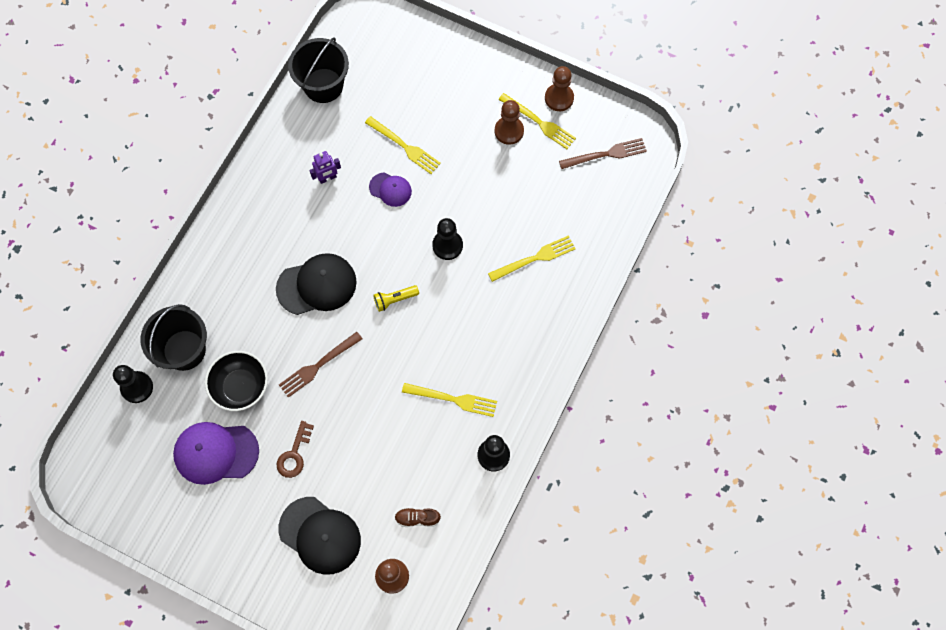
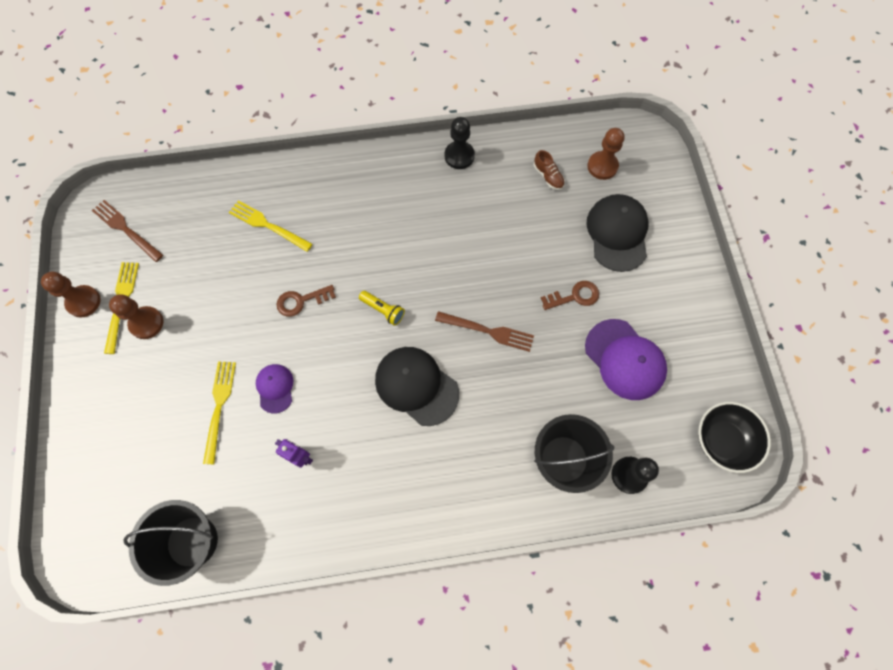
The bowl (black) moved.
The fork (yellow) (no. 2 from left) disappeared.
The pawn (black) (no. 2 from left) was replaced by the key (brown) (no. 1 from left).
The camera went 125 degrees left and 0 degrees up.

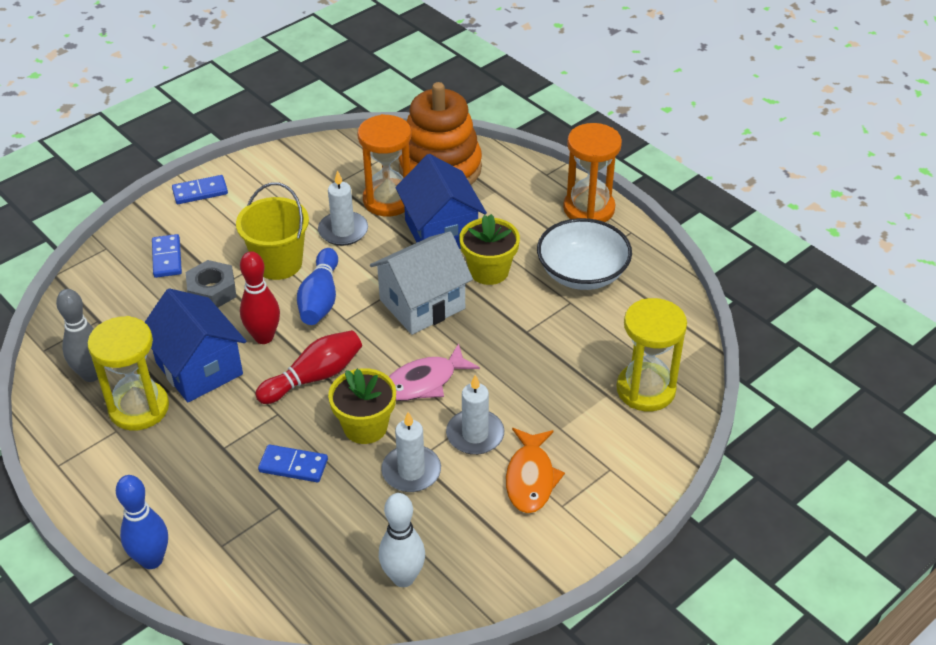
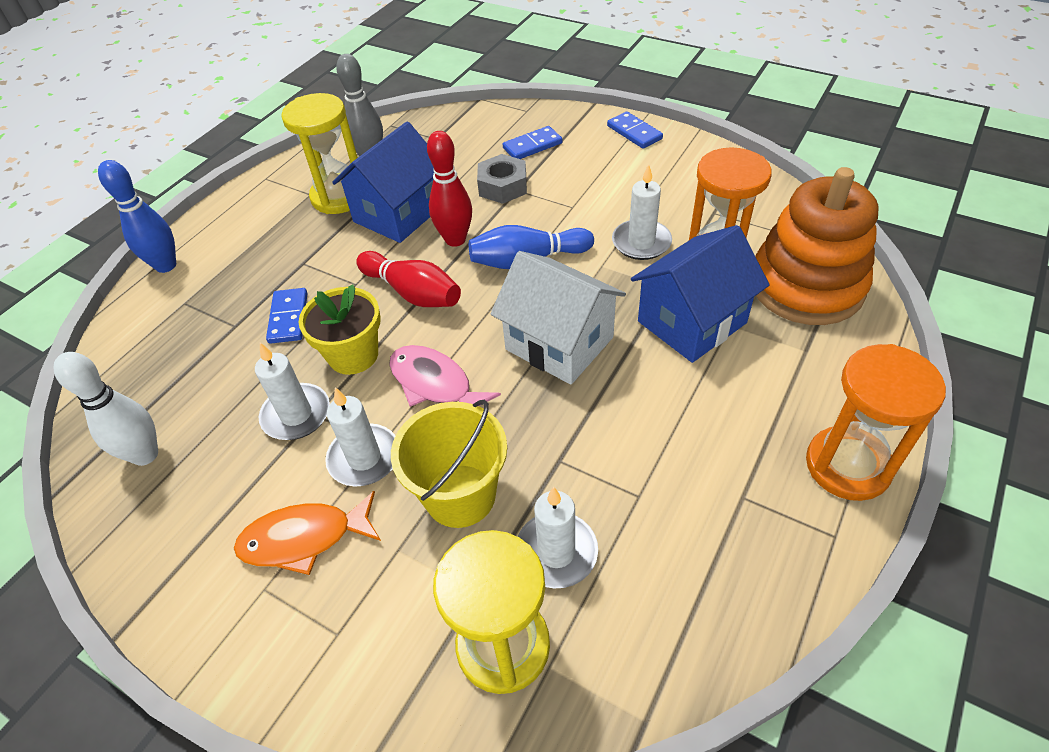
The bucket (yellow) moved.
The flower pot (yellow) (no. 2 from left) disappeared.
The bowl (white) disappeared.
The candle (white) (no. 3 from left) appeared.
The camera went 75 degrees right and 5 degrees up.

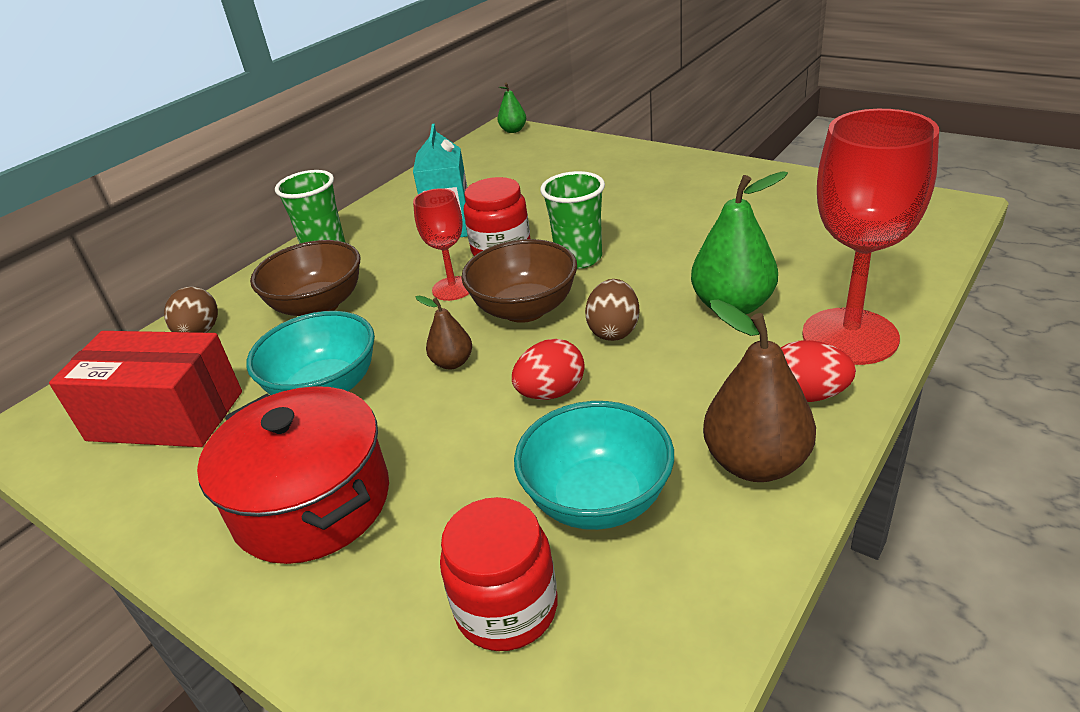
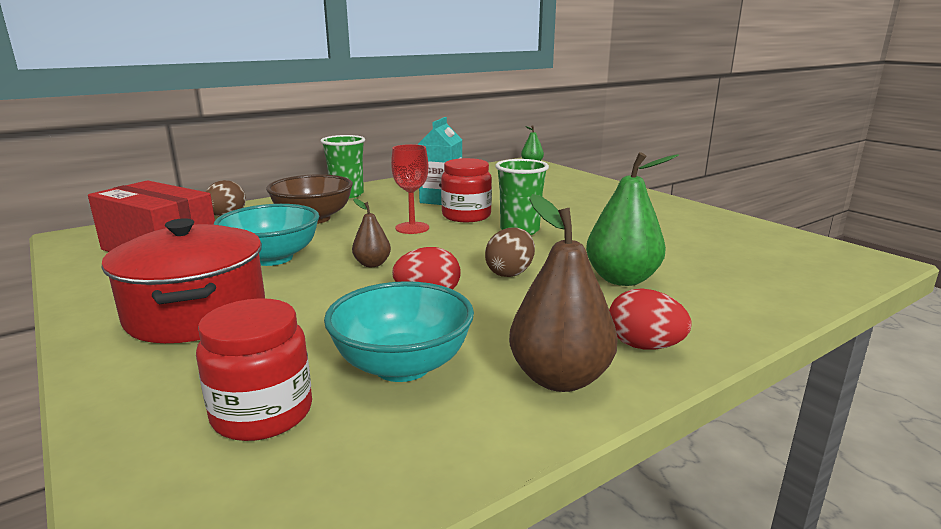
The bowl (brown) (no. 2 from left) disappeared.
The goblet (red) (no. 2 from left) disappeared.
The camera went 15 degrees right and 15 degrees down.

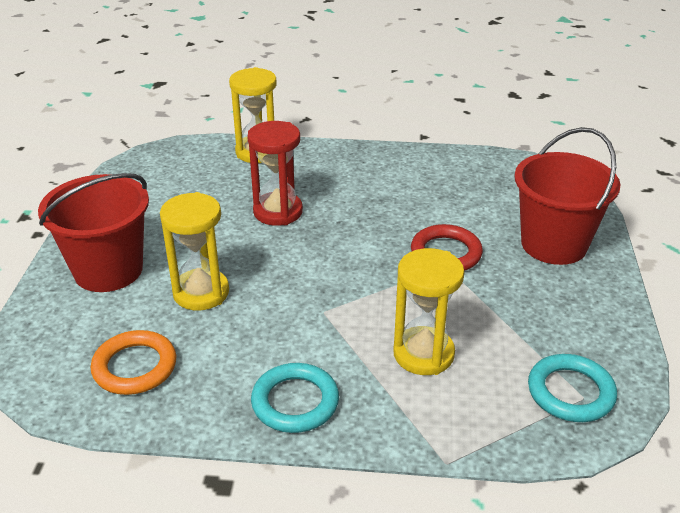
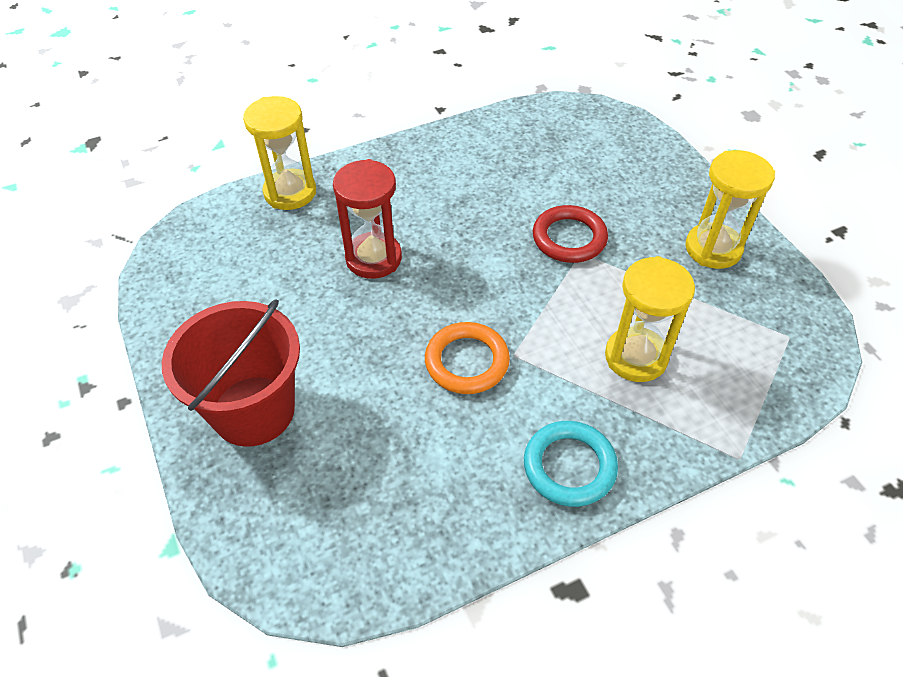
The ring (orange) moved.
The hourglass (yellow) (no. 1 from left in the first image) moved.
The bucket (red) (no. 2 from left) disappeared.
The ring (turquoise) (no. 2 from left) disappeared.
The camera went 30 degrees left and 15 degrees up.

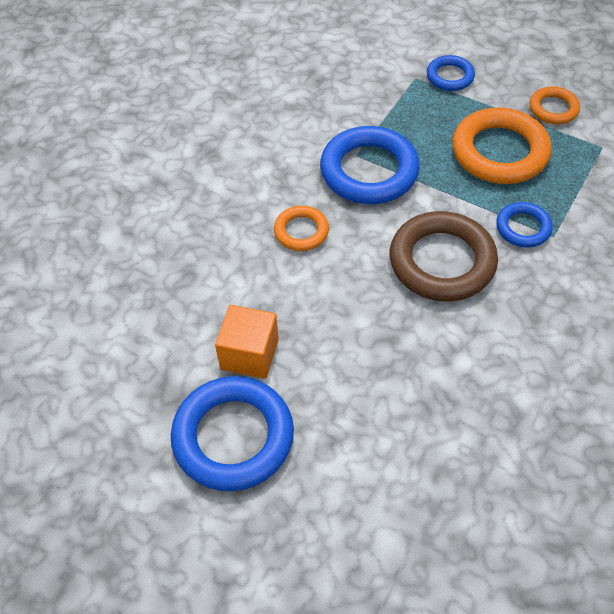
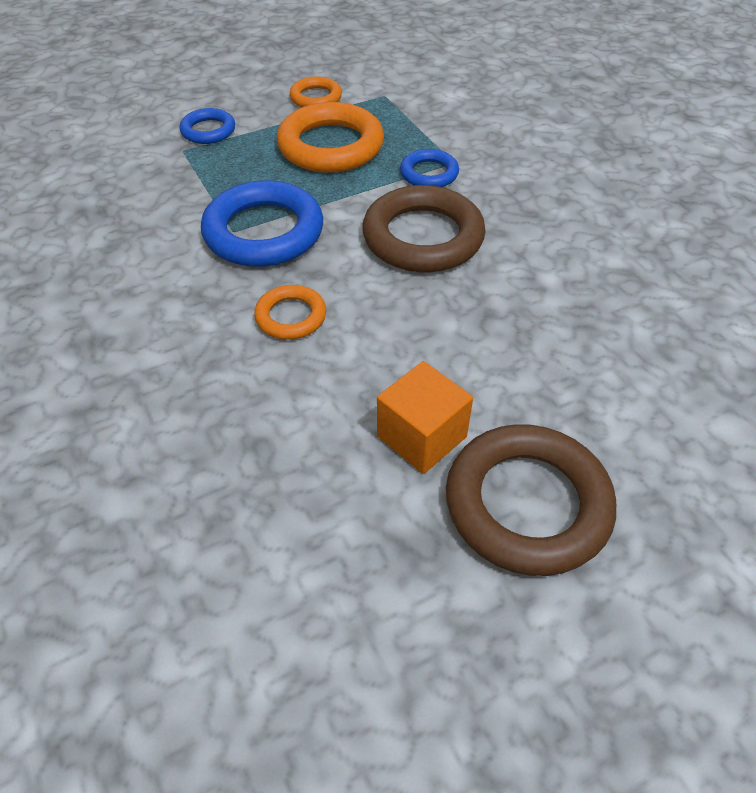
The ring (blue) (no. 1 from left) became the ring (brown) (no. 2 from left).
The camera went 60 degrees left and 5 degrees down.

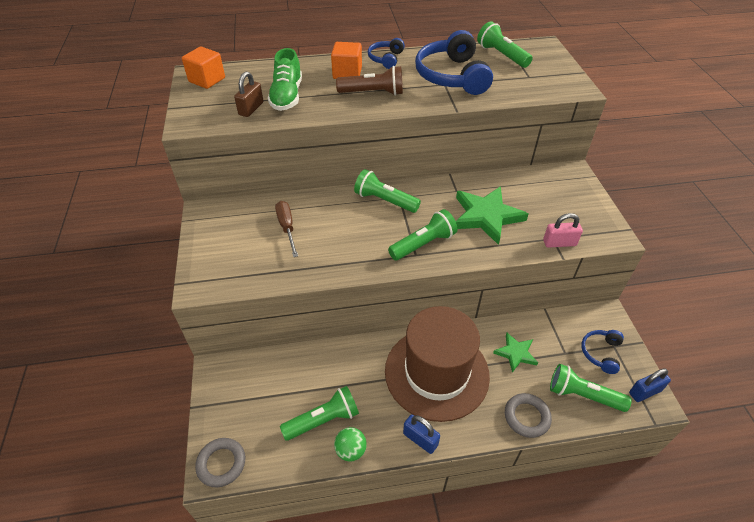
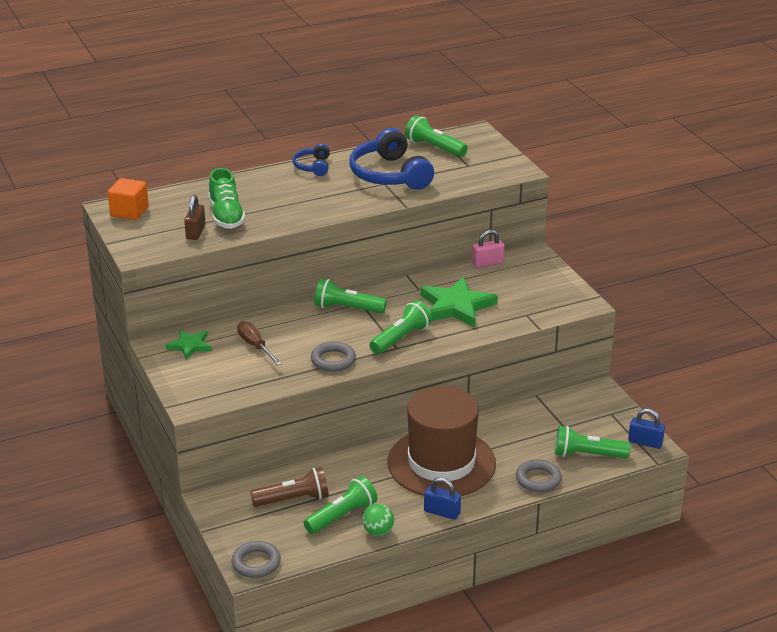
The cube (orange) (no. 2 from left) disappeared.
The flashlight (brown) moved.
The star (green) (no. 2 from left in the first image) moved.
The padlock (pink) moved.
The headphones (blue) (no. 3 from left) disappeared.
The padlock (blue) (no. 2 from left) turned 60 degrees clockwise.
The ring (grey) (no. 2 from left) appeared.
The camera went 15 degrees left and 15 degrees down.

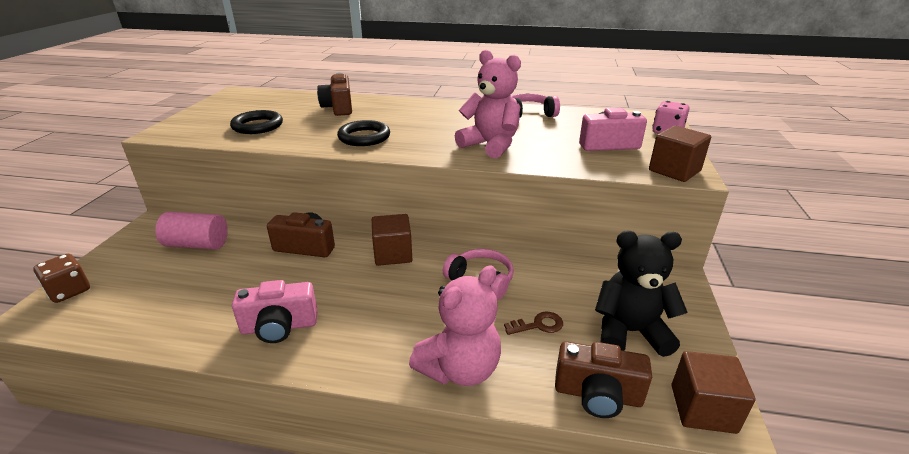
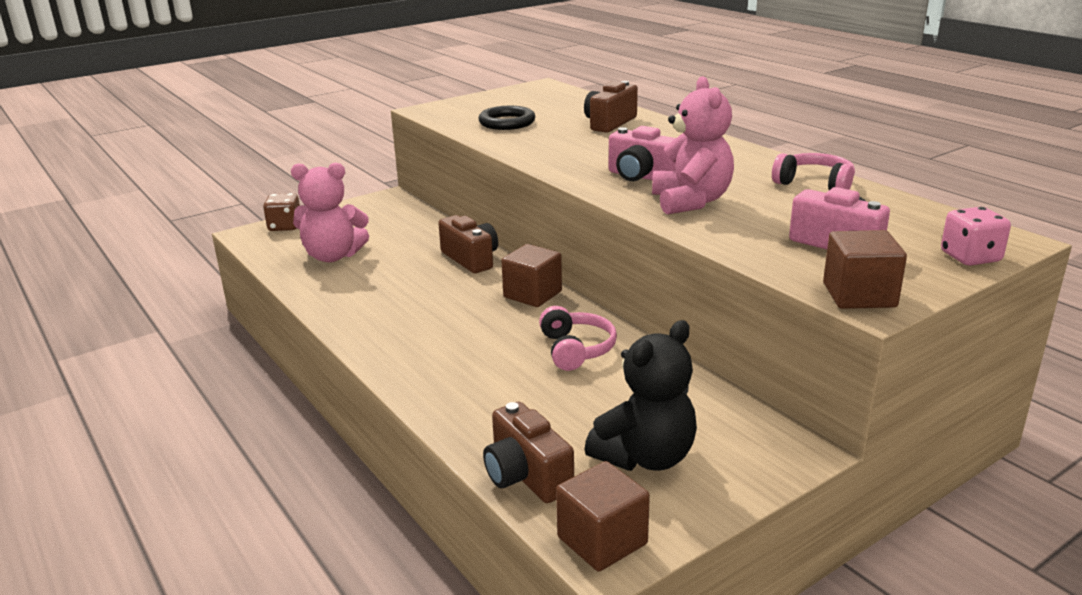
The cylinder (pink) disappeared.
The camera (pink) (no. 1 from left) moved.
The ring (black) (no. 2 from left) disappeared.
The teddy bear (pink) (no. 1 from left) moved.
The key (brown) disappeared.
The teddy bear (black) turned 90 degrees clockwise.
The camera went 45 degrees right and 5 degrees down.

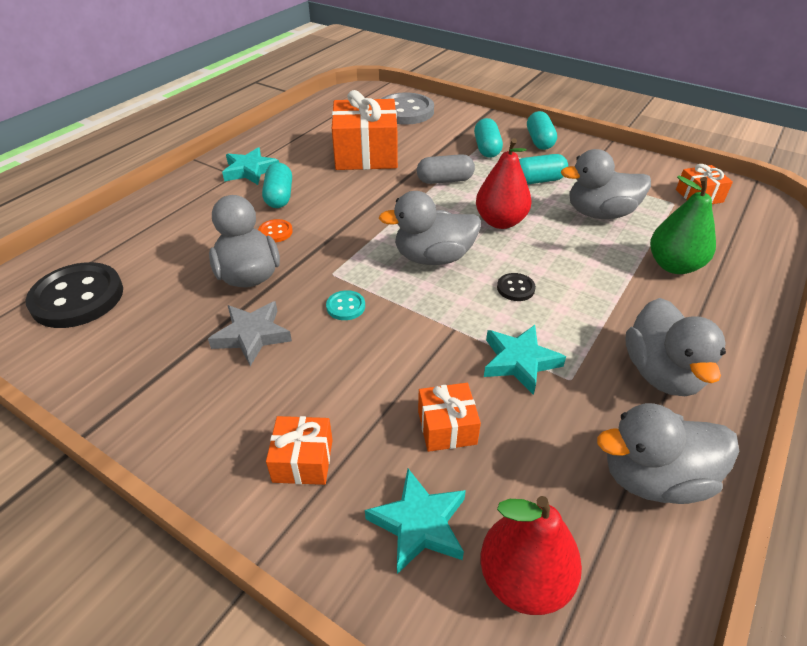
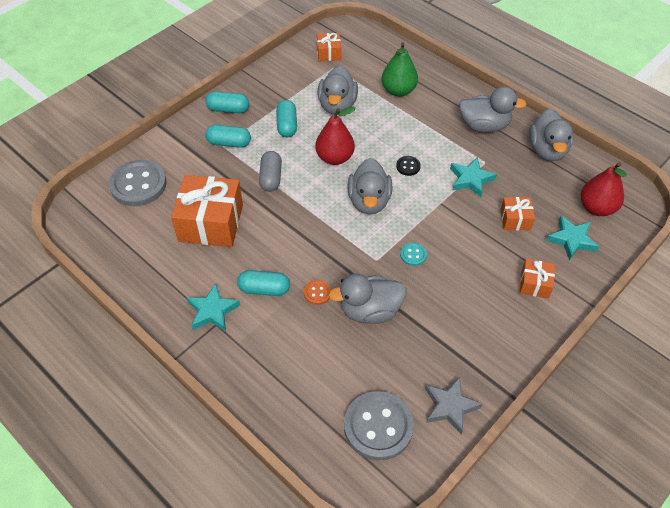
The button (black) (no. 1 from left) became the button (grey) (no. 2 from left).
The star (grey) moved.
The camera went 80 degrees left and 10 degrees up.

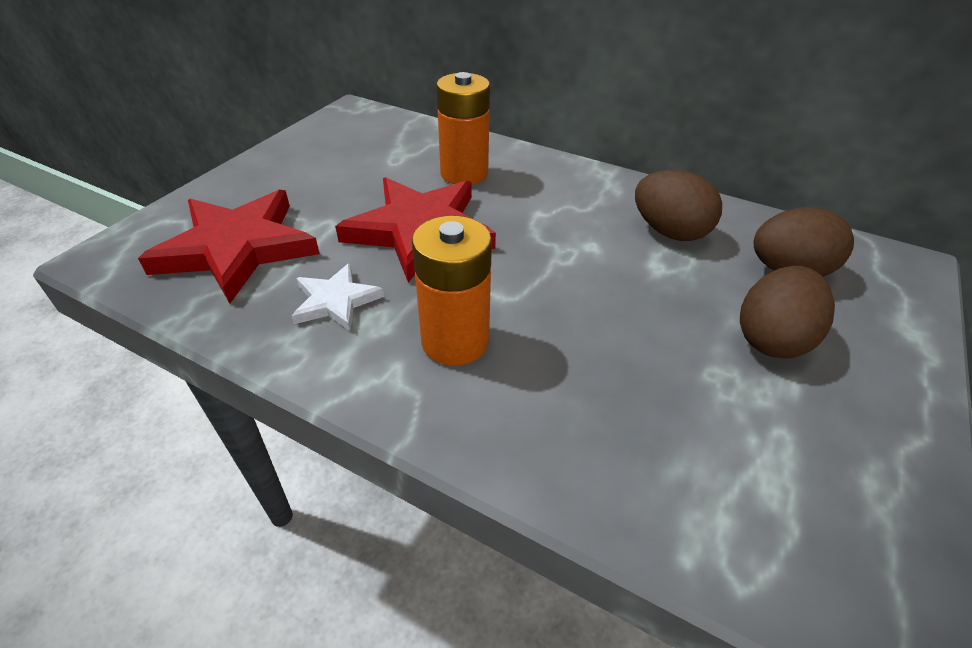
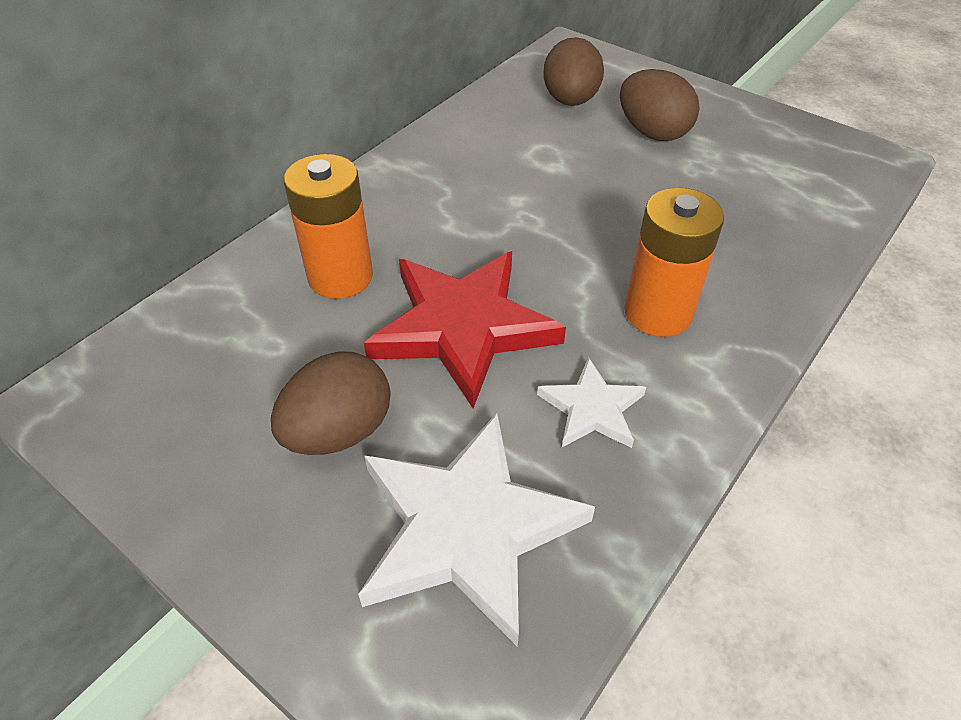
The star (red) (no. 1 from left) became the star (white) (no. 1 from left).
The egg (brown) (no. 1 from left) moved.
The camera went 80 degrees left and 5 degrees up.

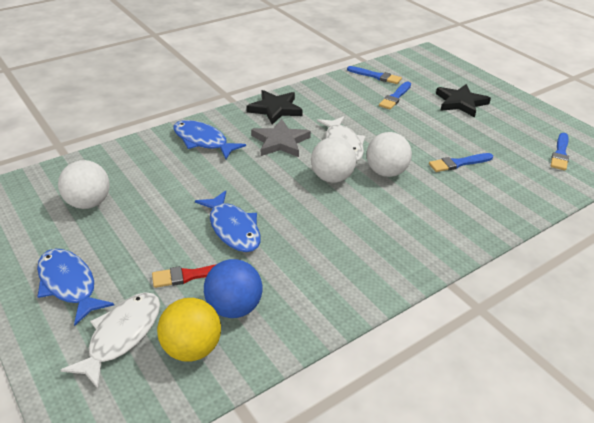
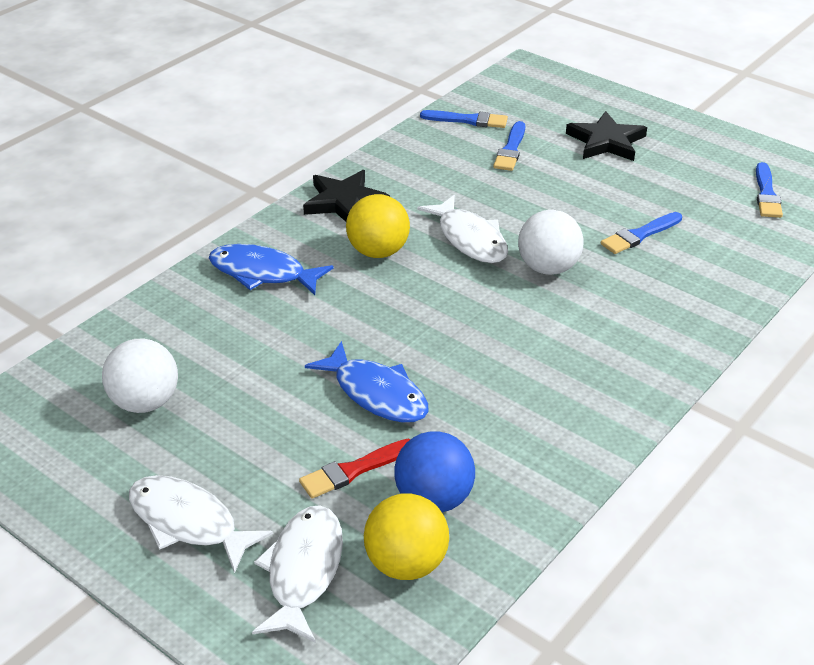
The fish (blue) (no. 1 from left) became the fish (white) (no. 1 from left).
The star (grey) was replaced by the ball (yellow) (no. 1 from left).
The ball (white) (no. 2 from left) disappeared.
The camera went 15 degrees left and 0 degrees up.

